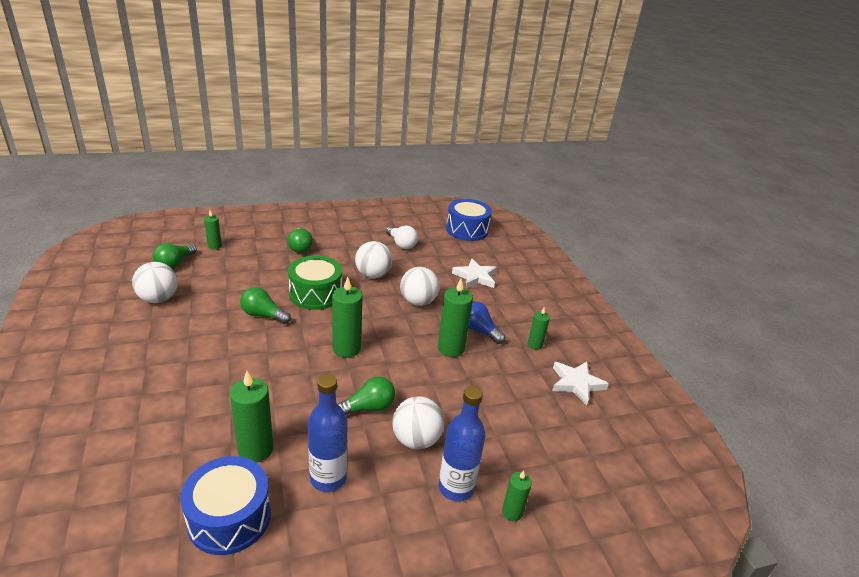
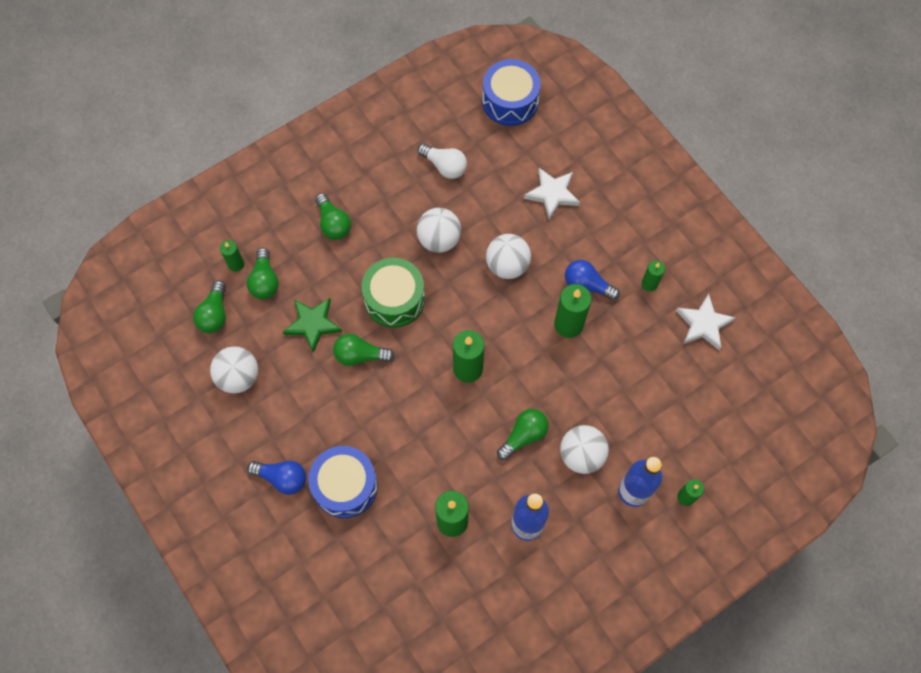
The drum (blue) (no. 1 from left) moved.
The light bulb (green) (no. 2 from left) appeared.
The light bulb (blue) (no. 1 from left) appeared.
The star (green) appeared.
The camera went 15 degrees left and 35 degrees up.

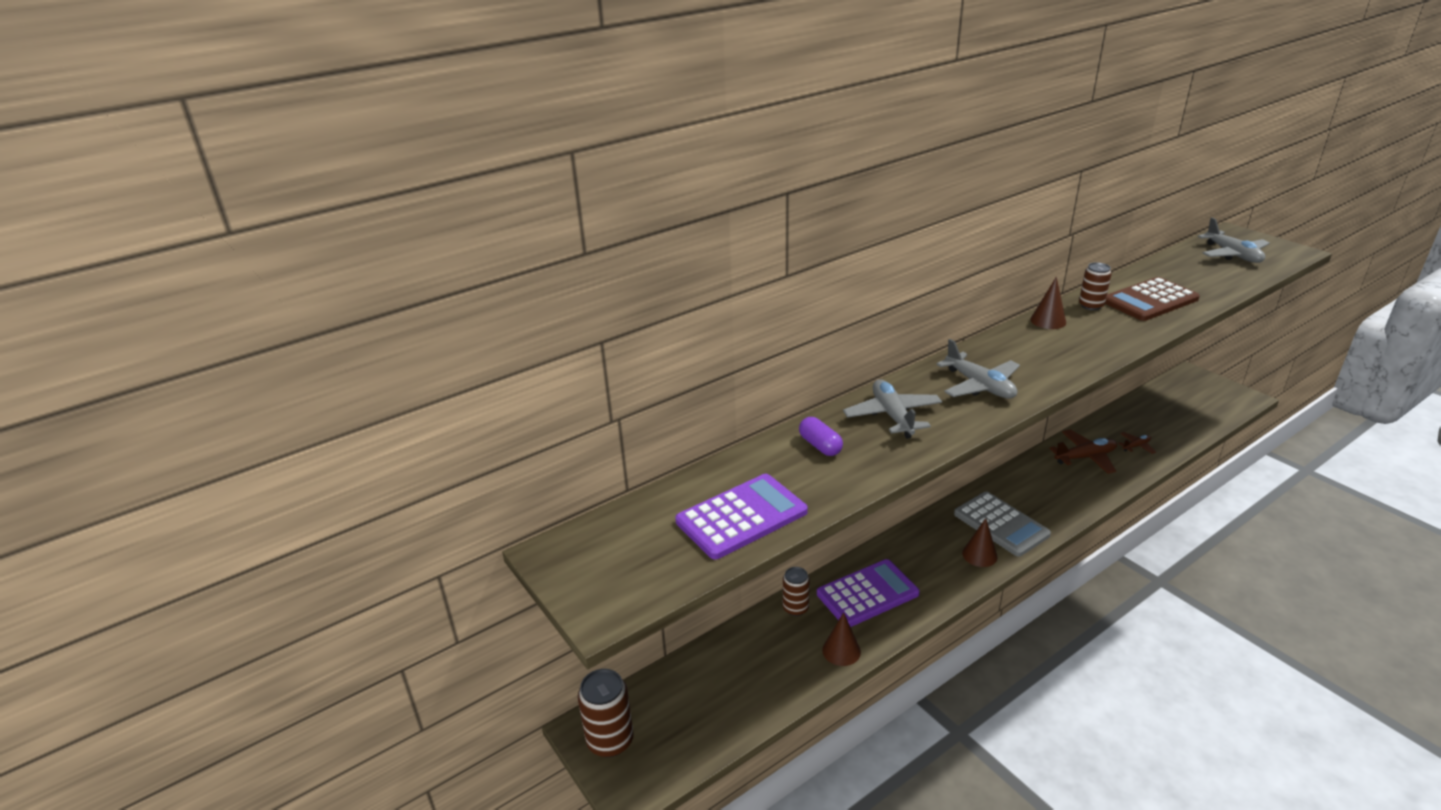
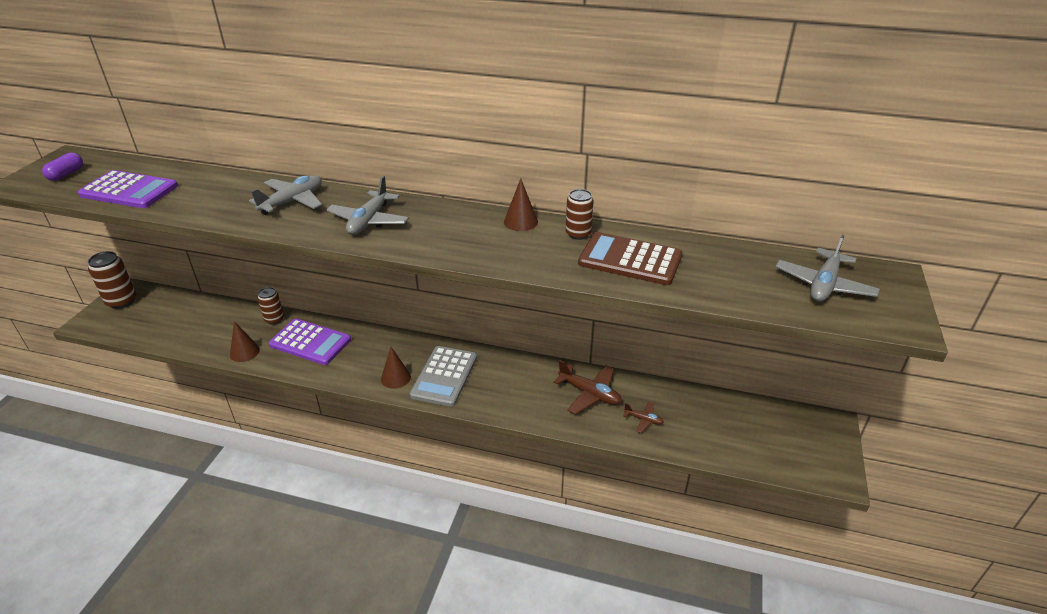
The capsule (purple) moved.
The camera went 50 degrees right and 5 degrees up.

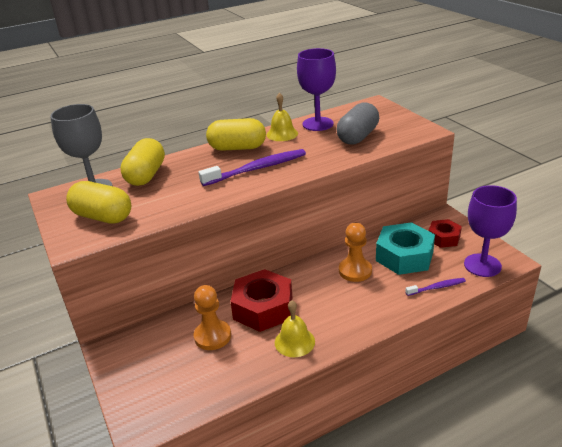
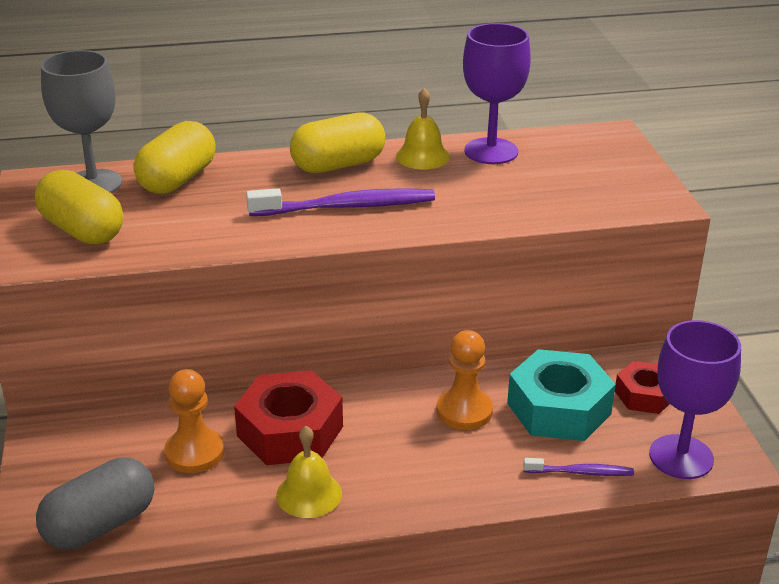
The capsule (yellow) (no. 3 from left) turned 45 degrees counterclockwise.
The capsule (grey) moved.
The camera went 15 degrees right and 0 degrees up.

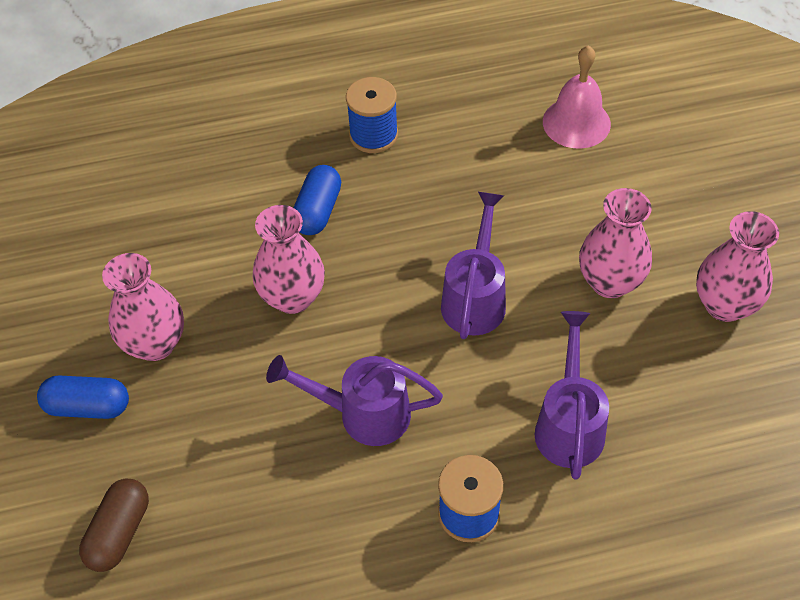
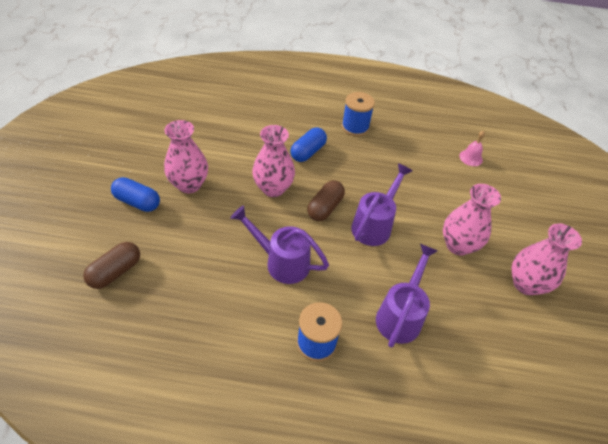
The bell (pink) changed to 0.58 times the size.
The capsule (brown) (no. 2 from left) appeared.
The camera went 15 degrees right and 5 degrees down.

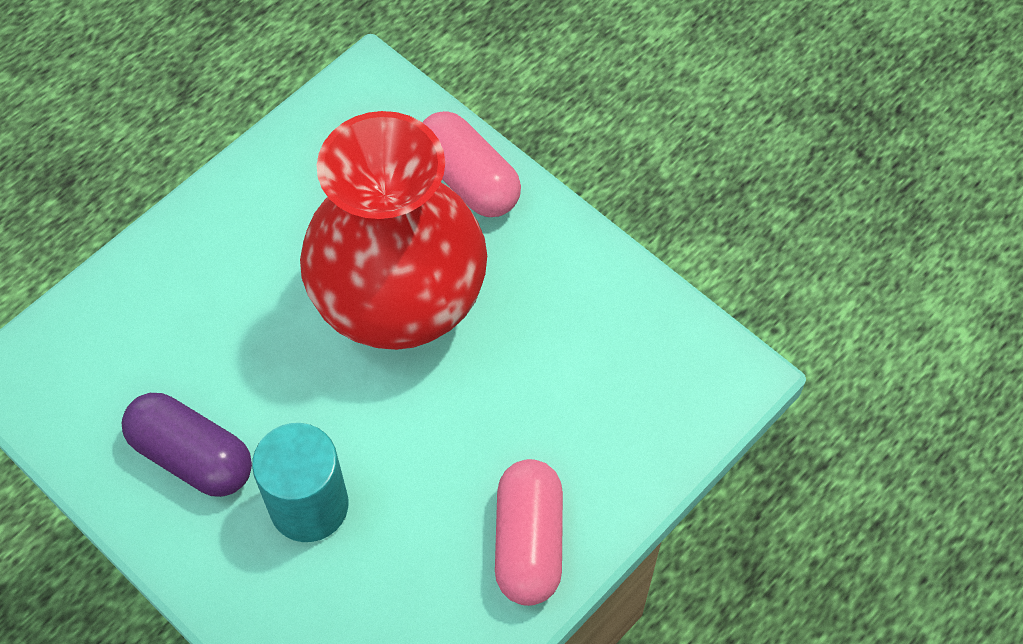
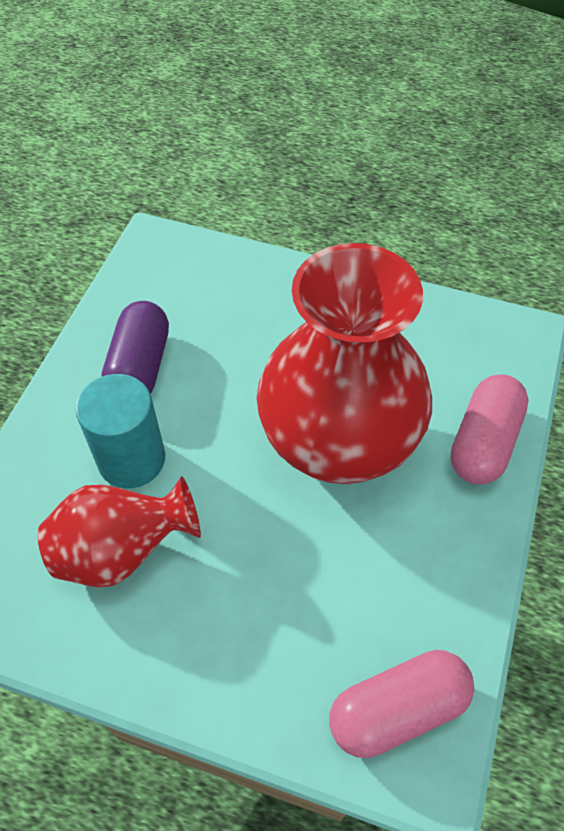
The capsule (pink) (no. 2 from left in the first image) moved.
The vase (red) (no. 1 from left) appeared.
The camera went 65 degrees right and 5 degrees down.

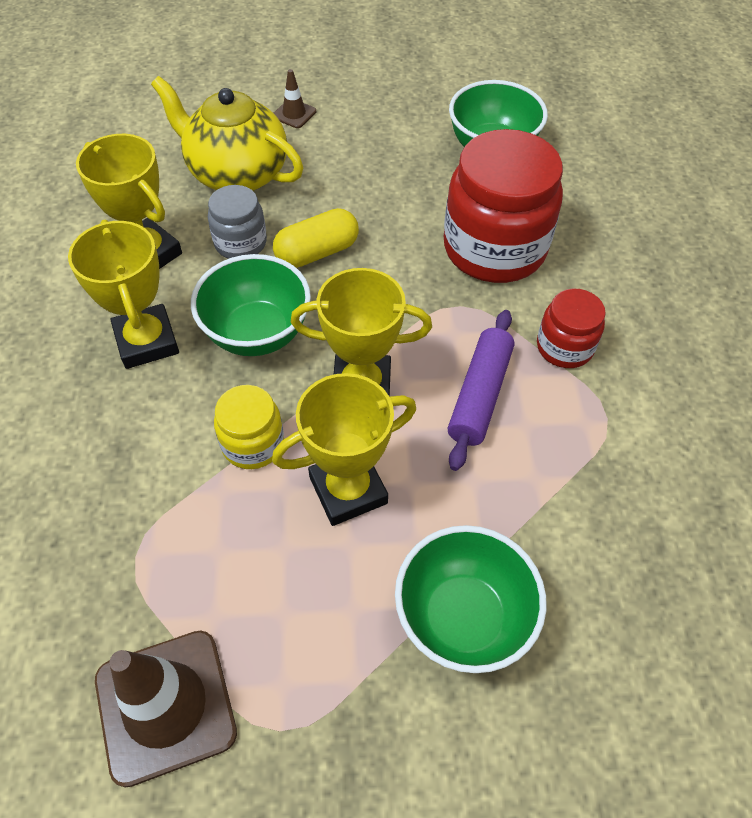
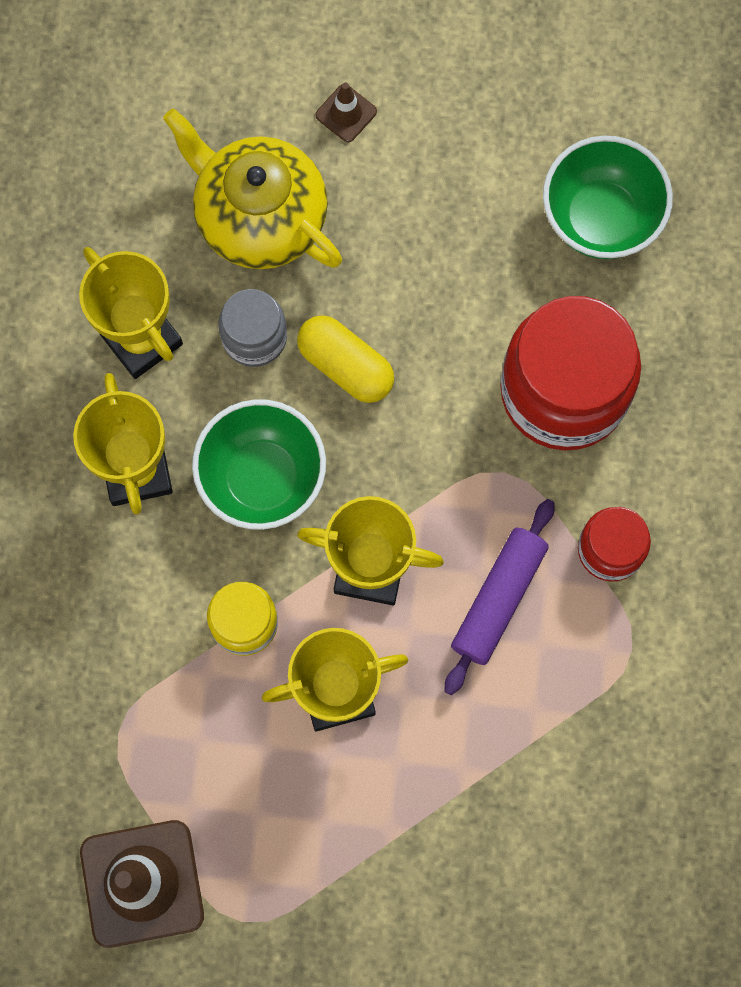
The capsule (yellow) turned 60 degrees clockwise.
The bowl (green) (no. 2 from left) disappeared.
The camera went 10 degrees right and 20 degrees up.

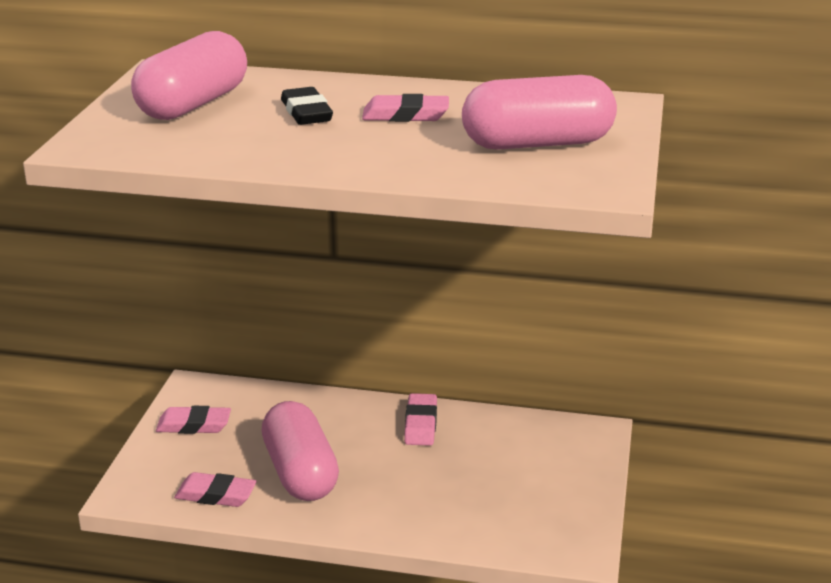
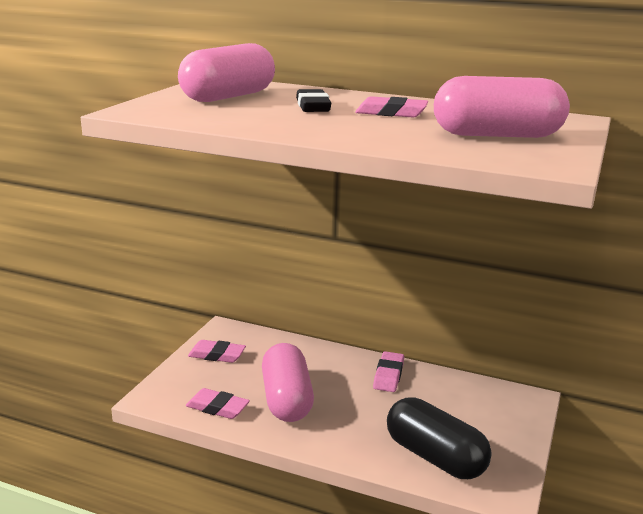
The capsule (black) appeared.
The camera went 10 degrees right and 5 degrees down.

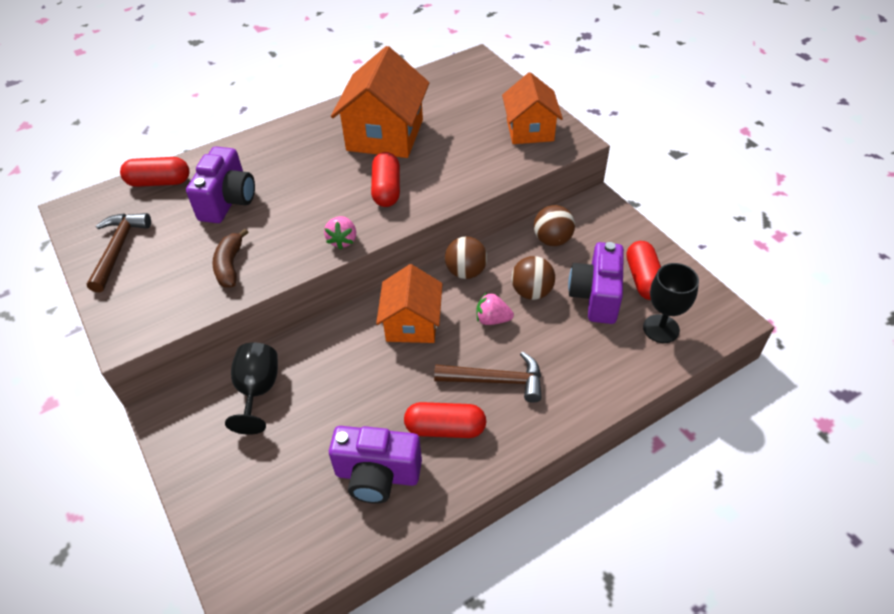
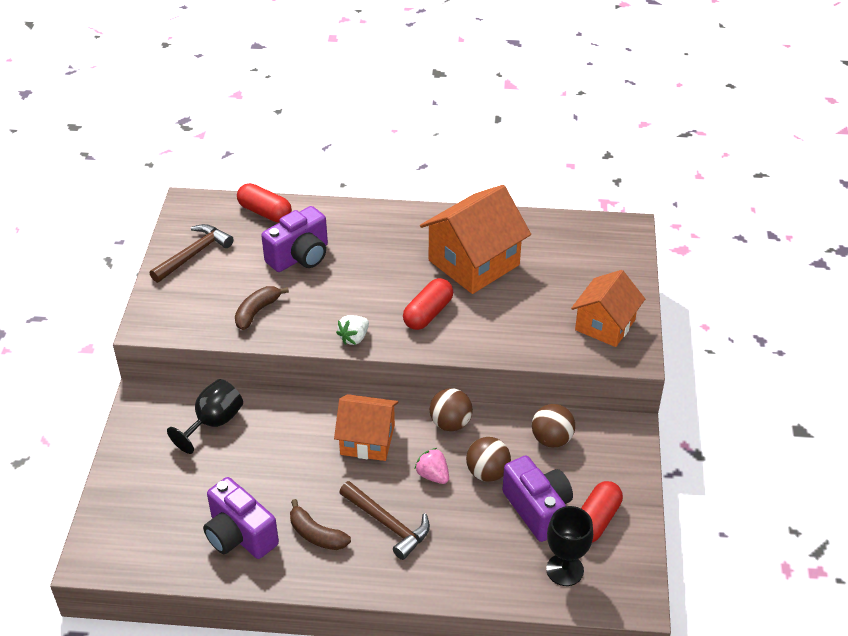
The strawberry (pink) (no. 1 from left) became the strawberry (white).
The house (orange) (no. 2 from left in the first image) turned 60 degrees clockwise.
The capsule (red) (no. 3 from left) was replaced by the banana (brown) (no. 2 from left).
The camera (purple) (no. 3 from left) turned 105 degrees clockwise.
The camera went 35 degrees right and 5 degrees down.

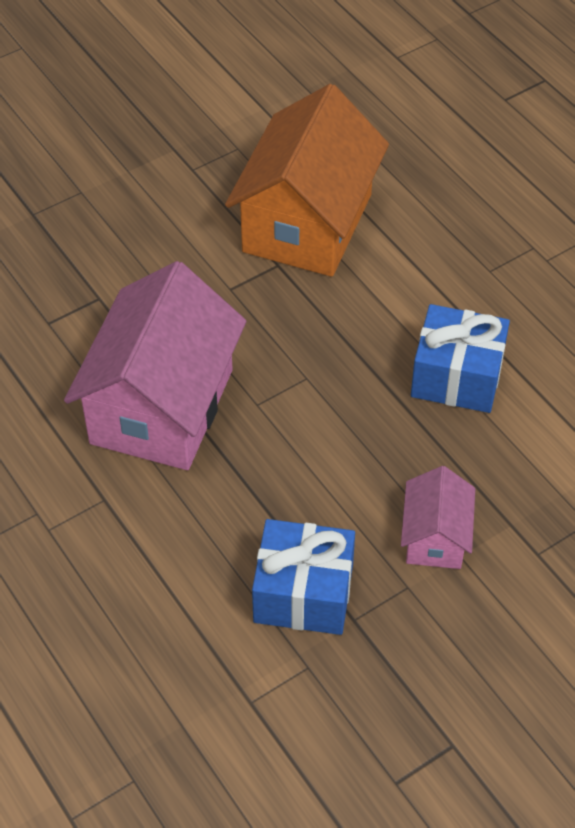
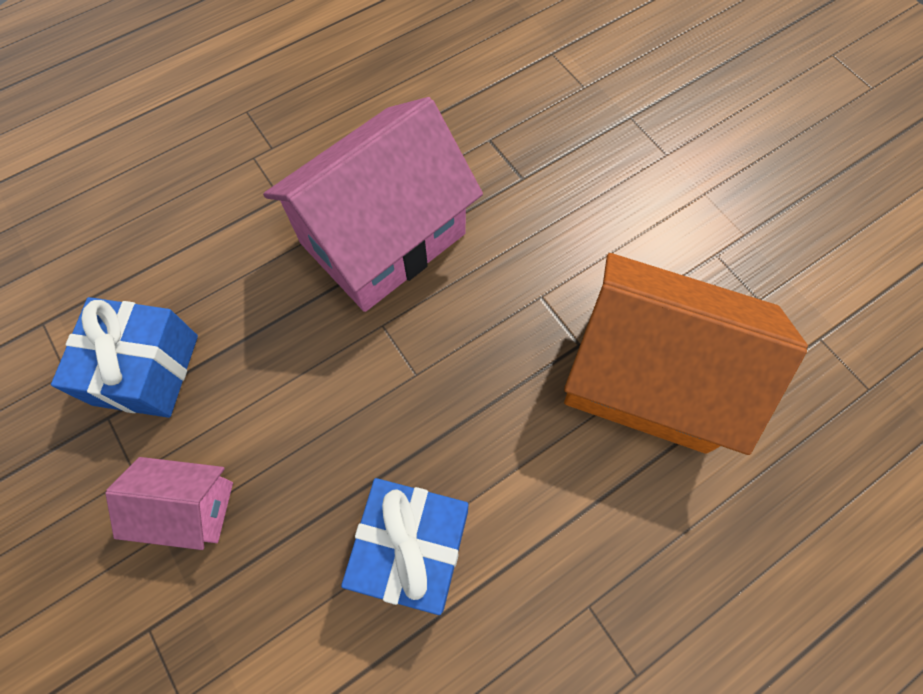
The house (pink) (no. 1 from left in the first image) turned 60 degrees counterclockwise.
The camera went 90 degrees right and 15 degrees up.

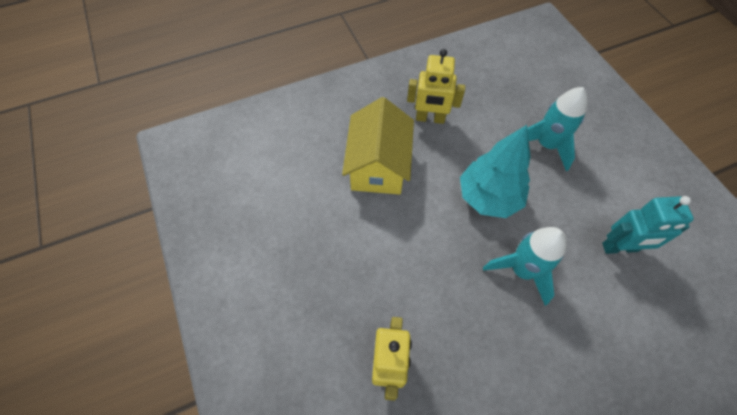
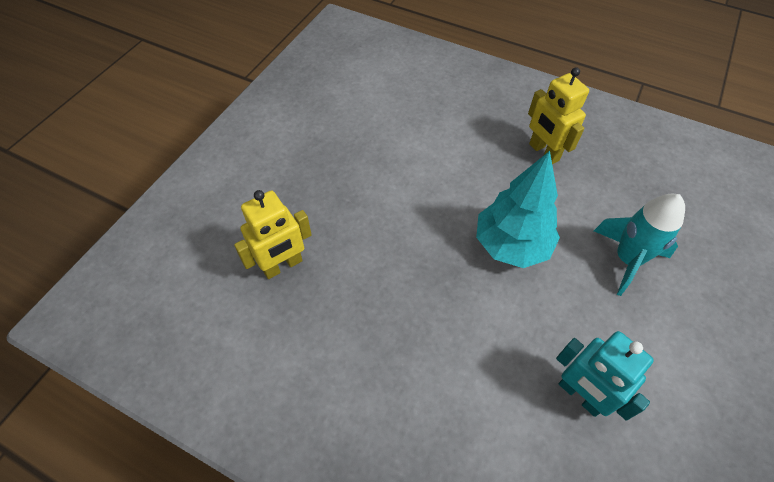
The house (yellow) disappeared.
The rocket (turquoise) (no. 1 from left) disappeared.
The camera went 50 degrees right and 5 degrees down.

